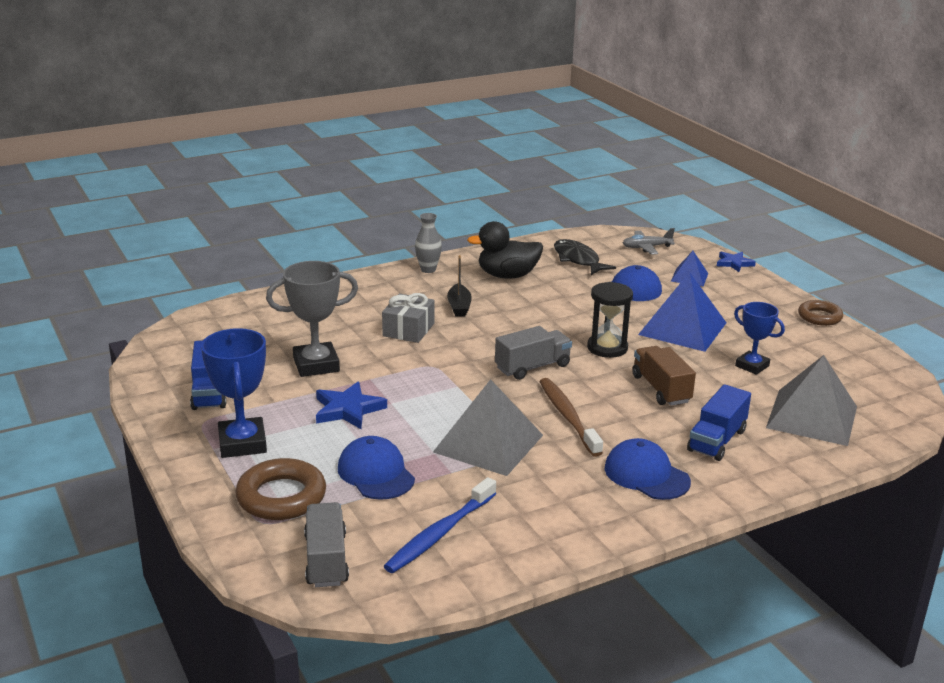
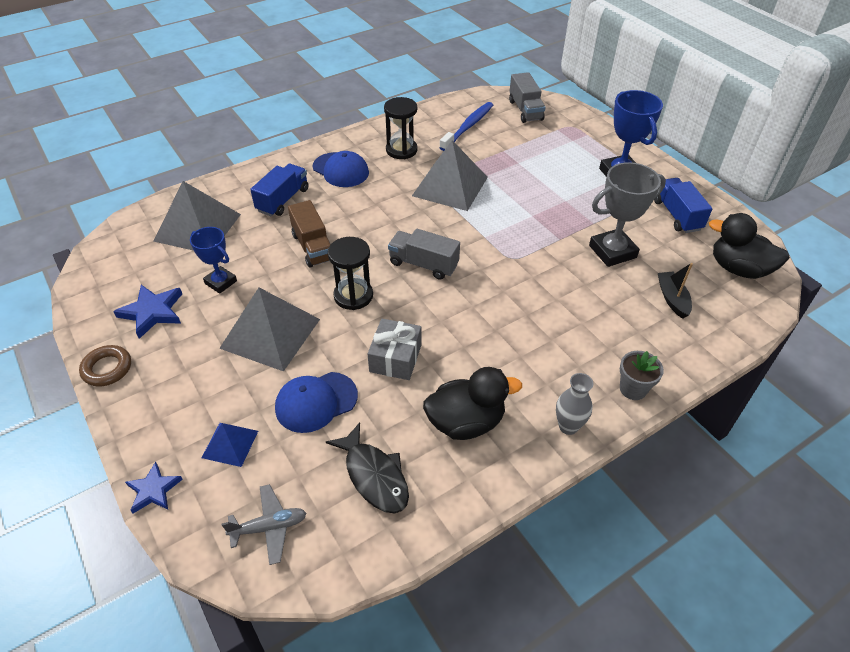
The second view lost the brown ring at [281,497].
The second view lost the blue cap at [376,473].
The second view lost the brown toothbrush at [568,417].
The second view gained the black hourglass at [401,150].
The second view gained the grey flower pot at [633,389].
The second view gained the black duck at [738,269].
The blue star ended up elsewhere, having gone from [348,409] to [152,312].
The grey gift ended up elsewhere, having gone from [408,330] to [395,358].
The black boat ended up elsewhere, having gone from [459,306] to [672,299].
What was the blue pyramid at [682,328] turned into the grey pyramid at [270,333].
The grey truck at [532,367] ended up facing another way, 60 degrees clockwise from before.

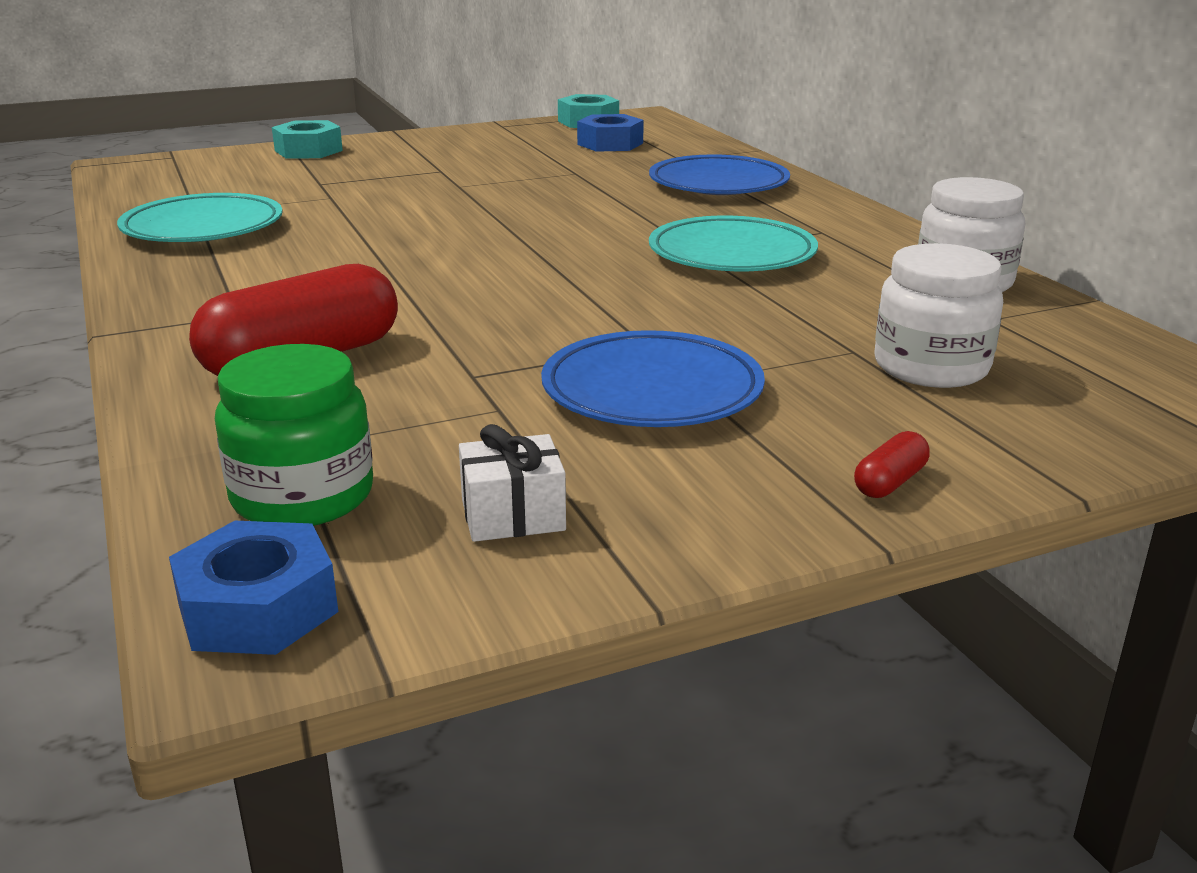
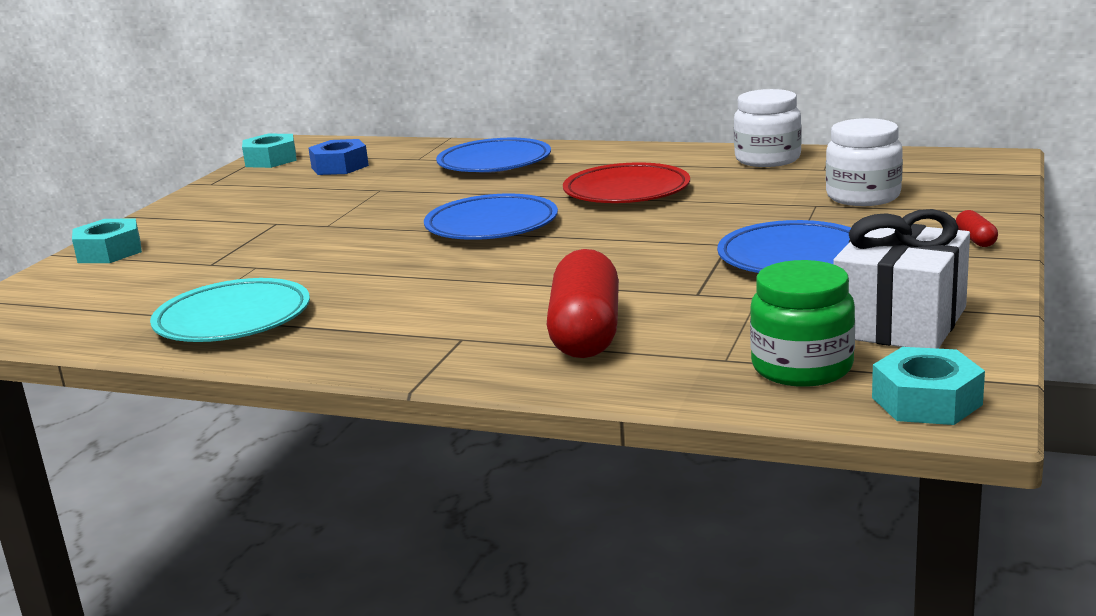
The second view gained the blue plate at [491,225].
What was the blue nut at [258,608] turned into the turquoise nut at [926,401].
What was the turquoise plate at [732,254] turned into the red plate at [626,191].
The size of the white gift at [513,515] changed by a factor of 1.93.

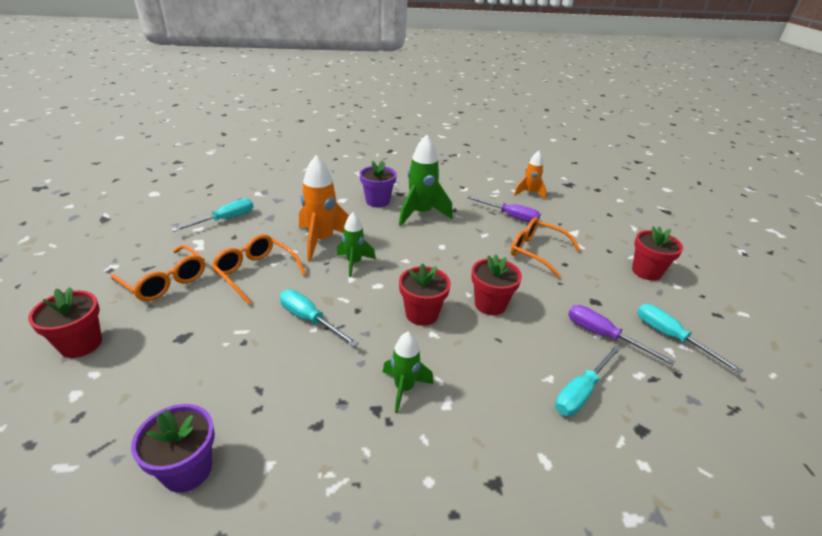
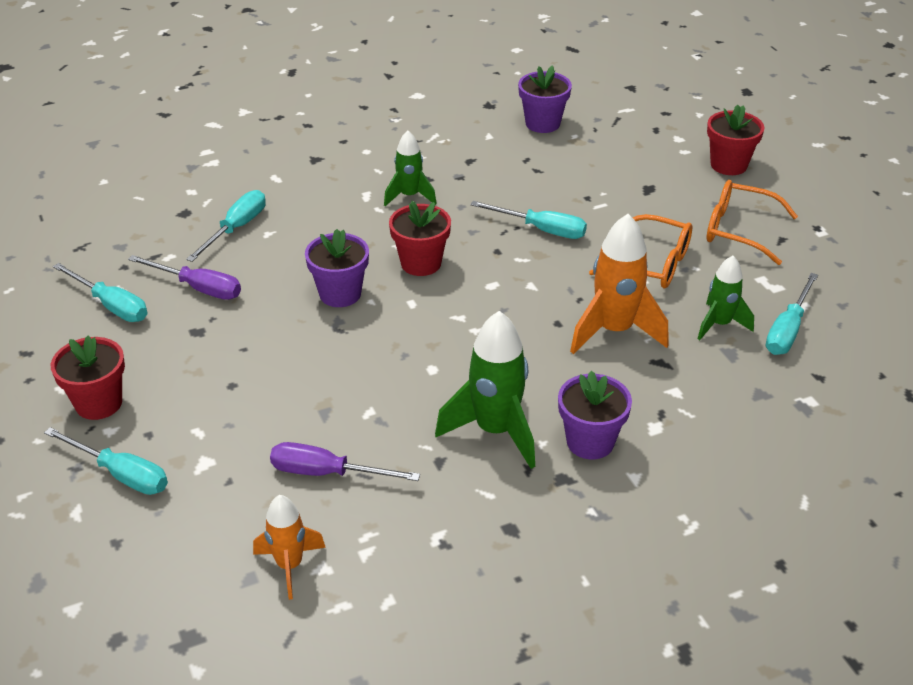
The second view lost the orange glasses at [536,252].
The second view gained the turquoise screwdriver at [121,474].
The green rocket ended up elsewhere, having gone from [354,263] to [719,324].
What was the red flower pot at [490,304] turned into the purple flower pot at [340,294].

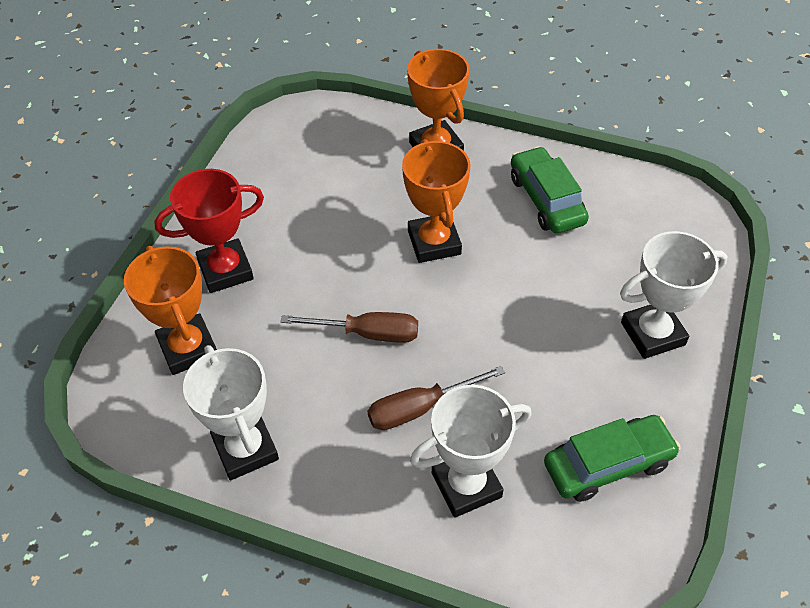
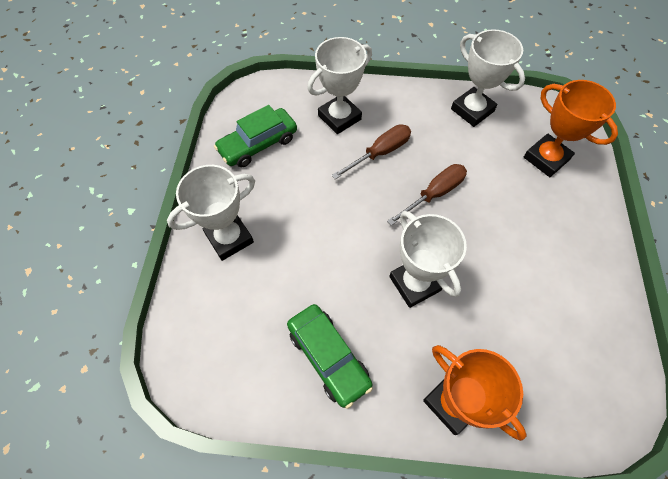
The second view lost the red trophy at [225,270].
What was the orange trophy at [434,242] turned into the white trophy at [414,283].
The brown screwdriver at [367,333] ended up facing another way, 150 degrees clockwise from before.

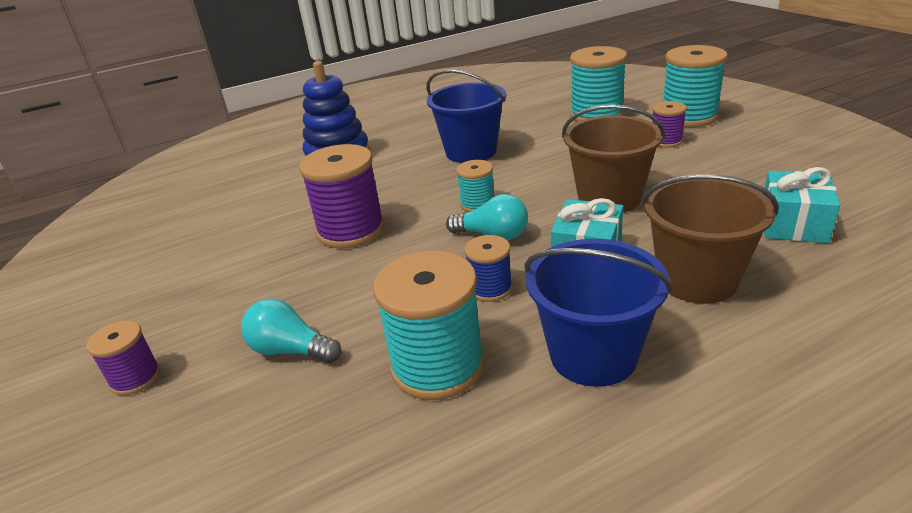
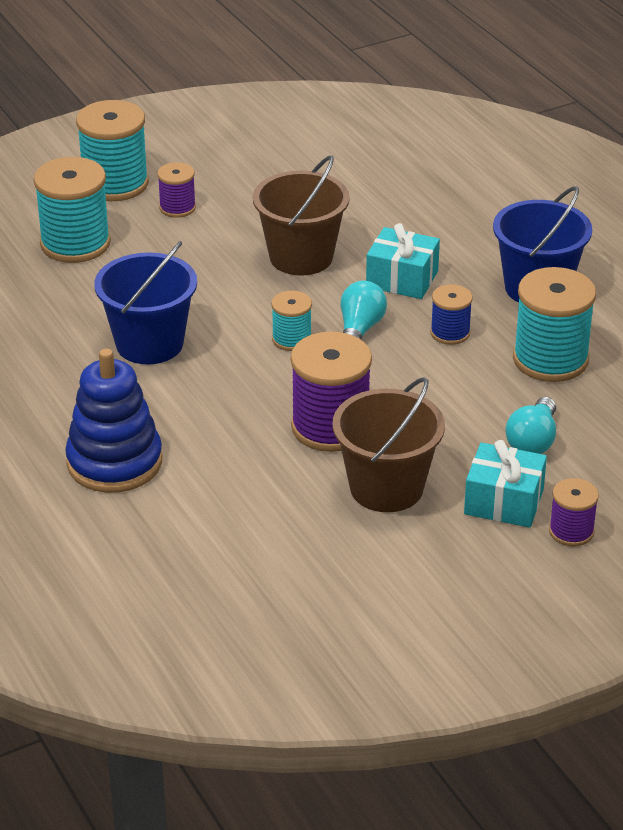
The brown bucket ended up elsewhere, having gone from [696,280] to [386,488].
The turquoise gift ended up elsewhere, having gone from [793,224] to [504,502].

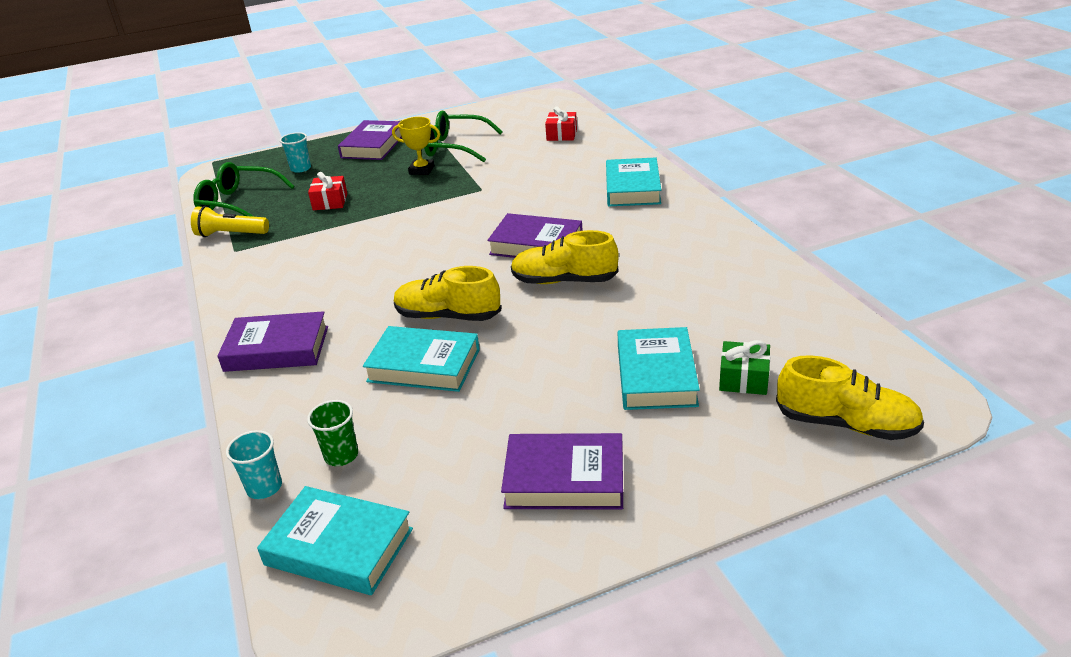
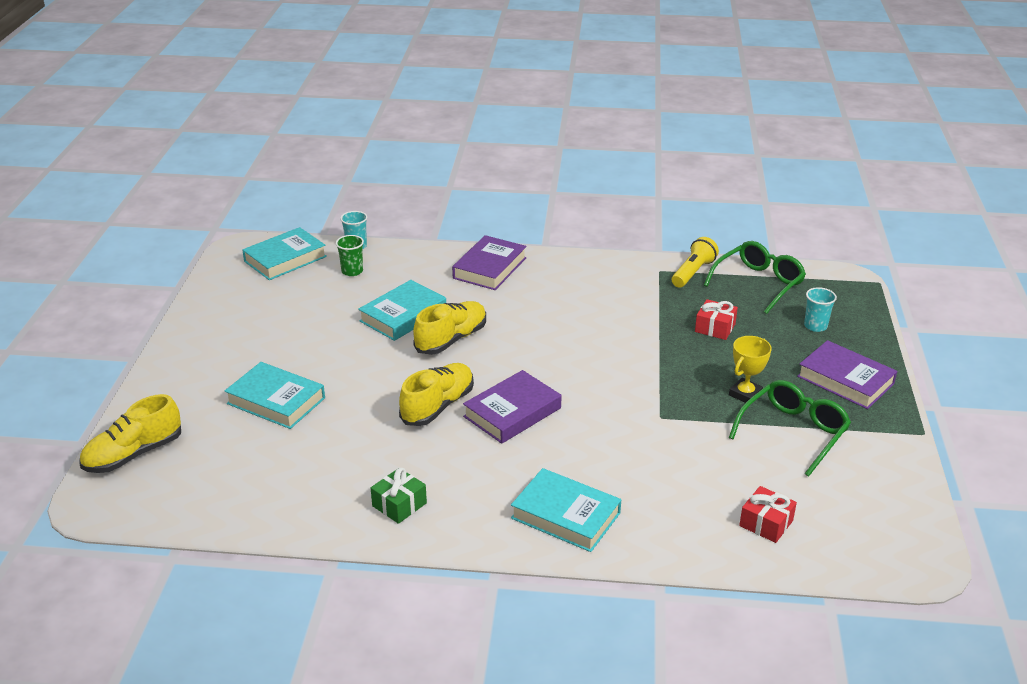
The second view lost the purple book at [564,478].
The green gift ended up elsewhere, having gone from [743,379] to [399,504].

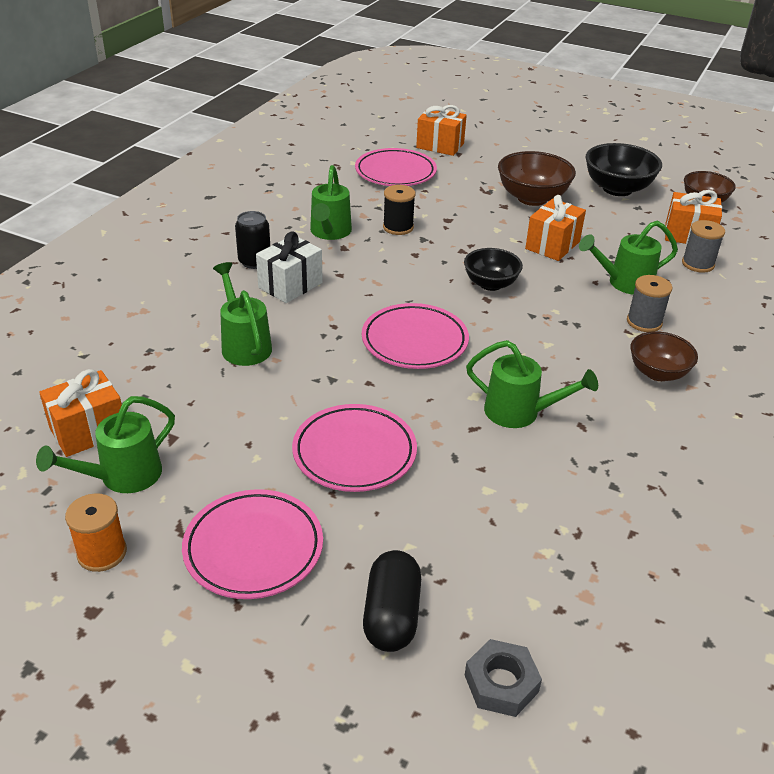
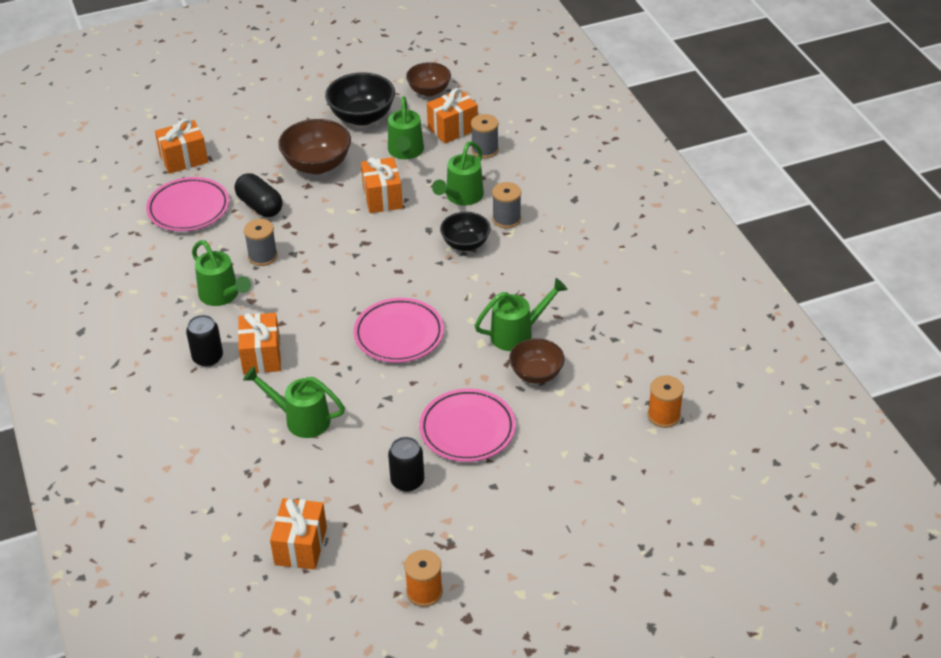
The second view lost the pink plate at [253,548].
The second view lost the grey nut at [501,683].
The second view gained the black can at [407,481].
The second view gained the orange spool at [663,415].
The green watering can ended up elsewhere, having gone from [122,476] to [405,152].
The black capsule ended up elsewhere, having gone from [391,615] to [260,206].
The black bowl ended up elsewhere, having gone from [490,284] to [465,244].
The brown bowl ended up elsewhere, having gone from [657,373] to [536,374].
What was the white gift at [290,285] turned into the orange gift at [261,356].
What was the black spool at [398,227] turned into the grey spool at [262,256].

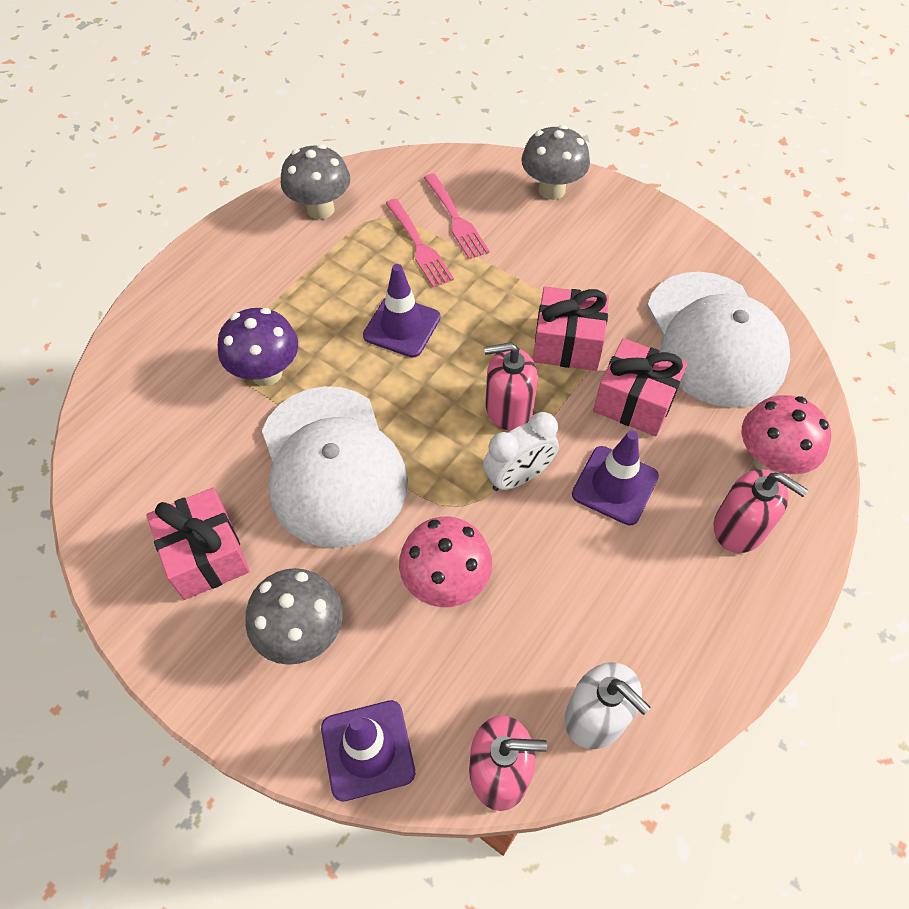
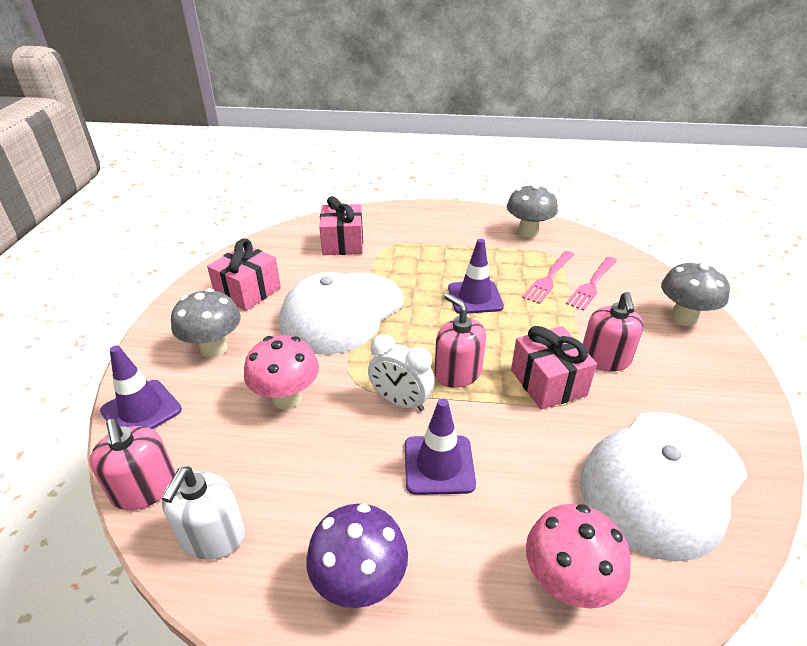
The purple mushroom ended up elsewhere, having gone from [266,373] to [360,582].
The pink gift ended up elsewhere, having gone from [634,401] to [343,243].
The pink soap dispenser ended up elsewhere, having gone from [739,527] to [605,359].

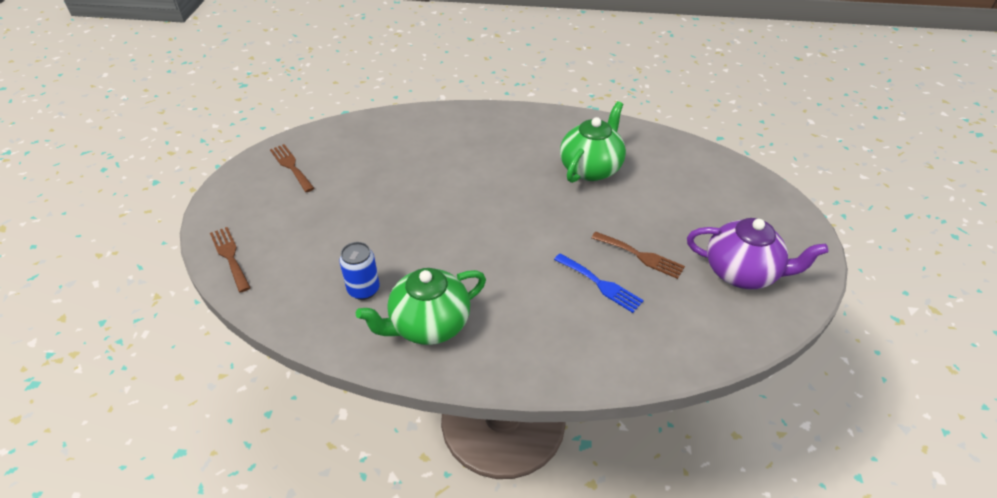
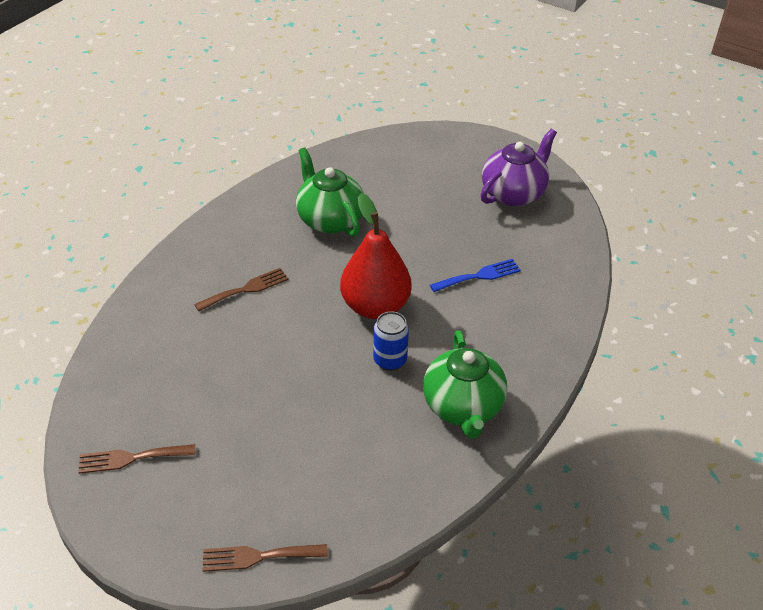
The second view gained the red pear at [375,306].
The blue can ended up elsewhere, having gone from [363,289] to [390,360].
The brown fork ended up elsewhere, having gone from [641,256] to [246,289].

